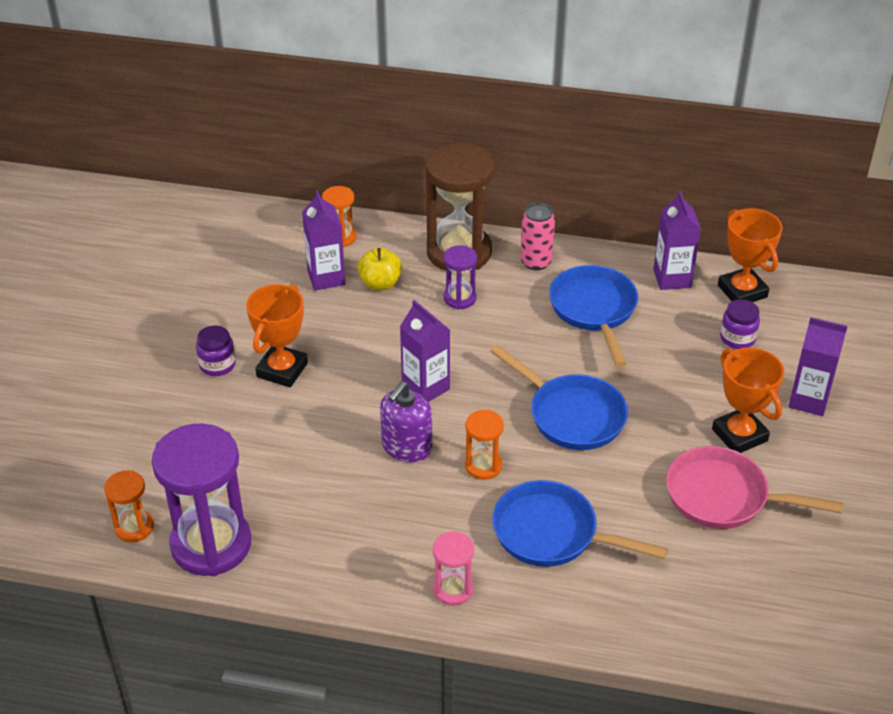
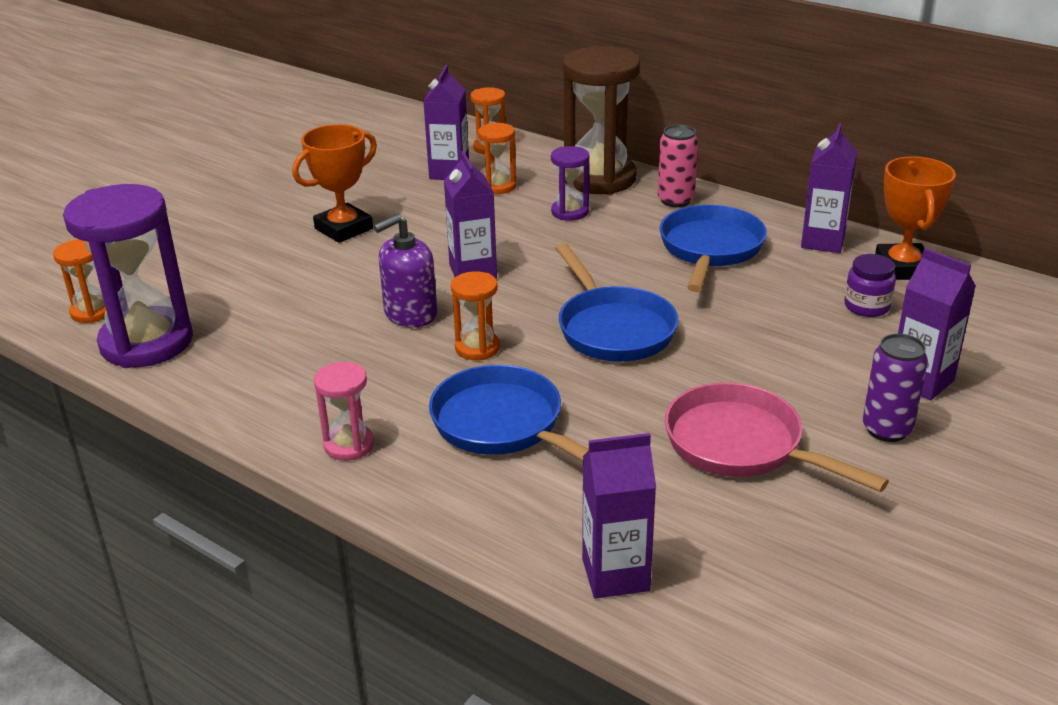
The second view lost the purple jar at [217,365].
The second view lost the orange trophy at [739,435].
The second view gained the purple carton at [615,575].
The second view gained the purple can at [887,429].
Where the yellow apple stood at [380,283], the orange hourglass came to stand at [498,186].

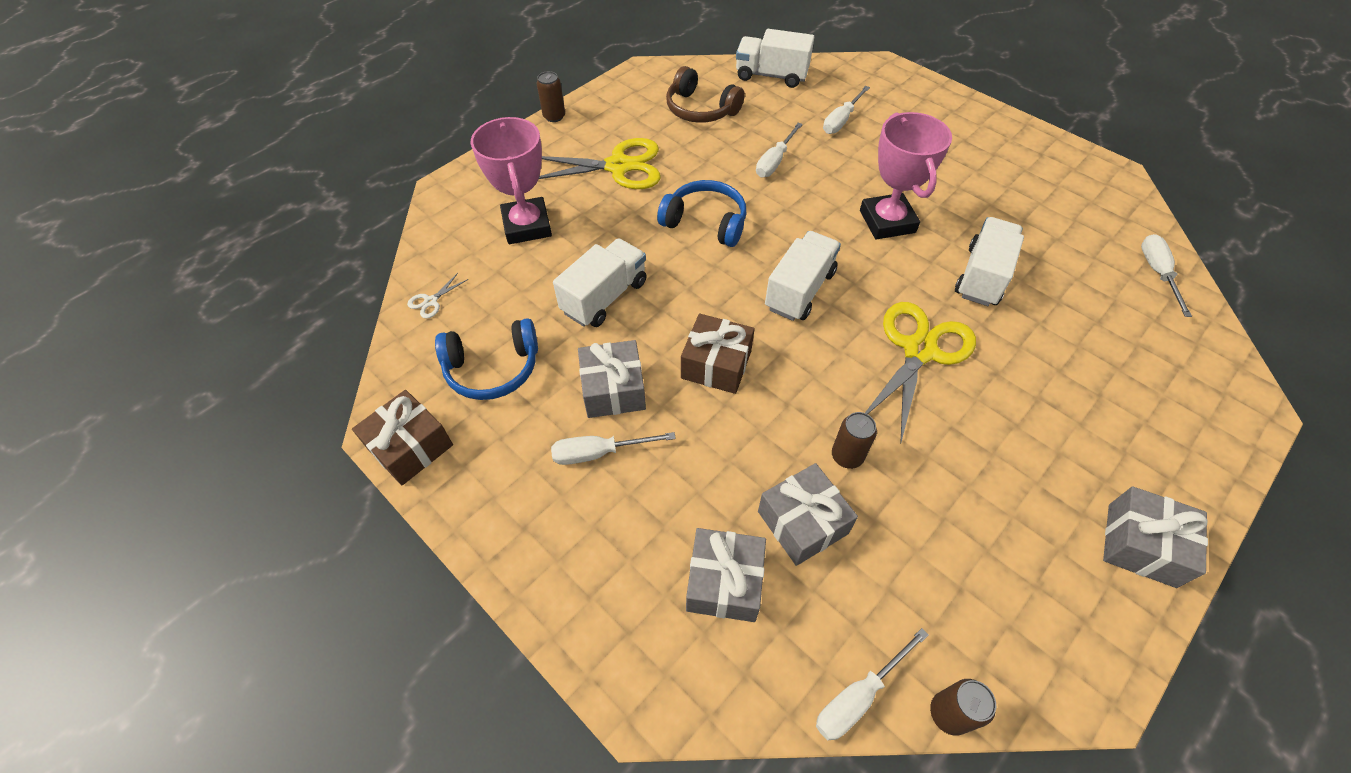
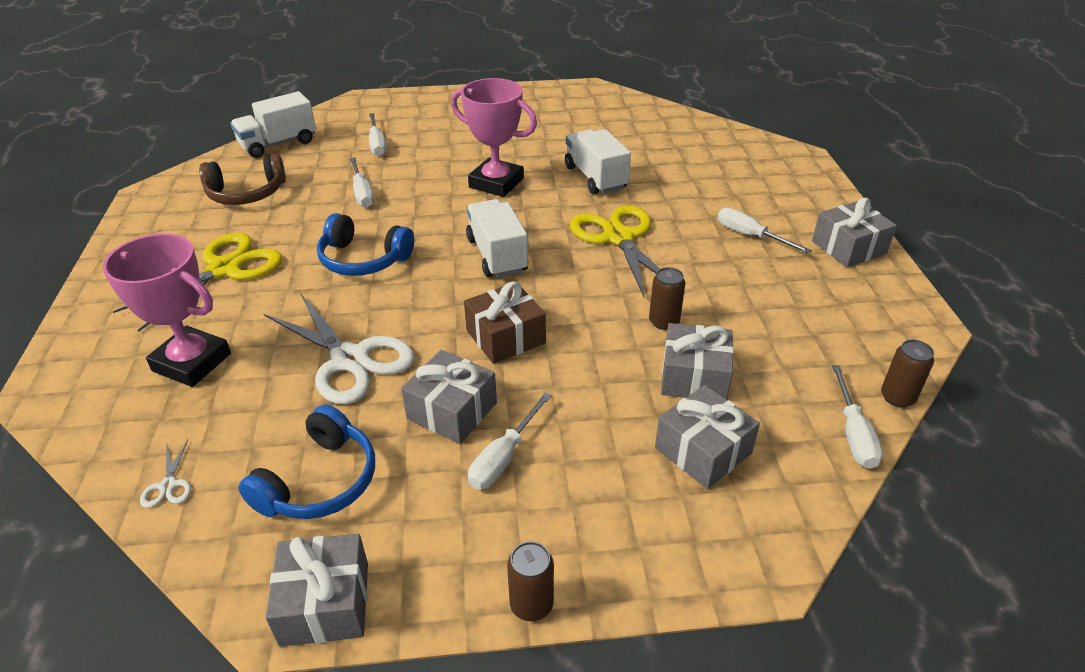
The brown can ended up elsewhere, having gone from [554,116] to [531,604].
The white screwdriver ended up elsewhere, having gone from [1157,273] to [750,236].
Where the white truck stood at [605,297], the white scissors came to stand at [350,359].
What was the brown gift at [410,447] turned into the grey gift at [325,603].
The blue headphones at [706,222] ended up facing another way, 135 degrees counterclockwise from before.

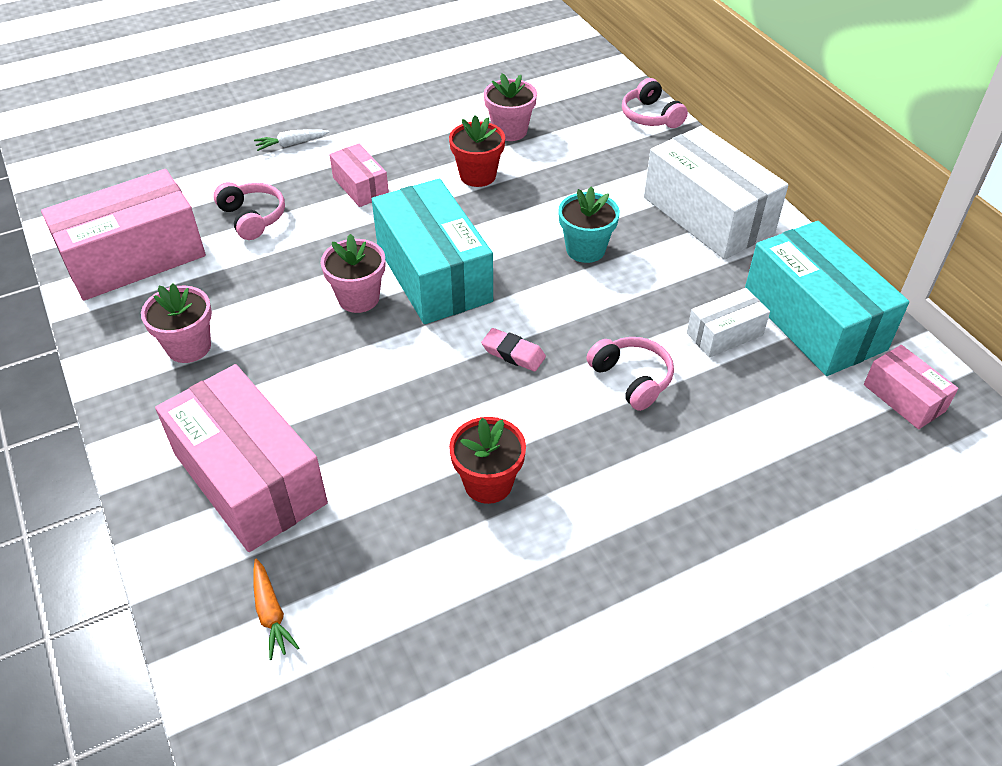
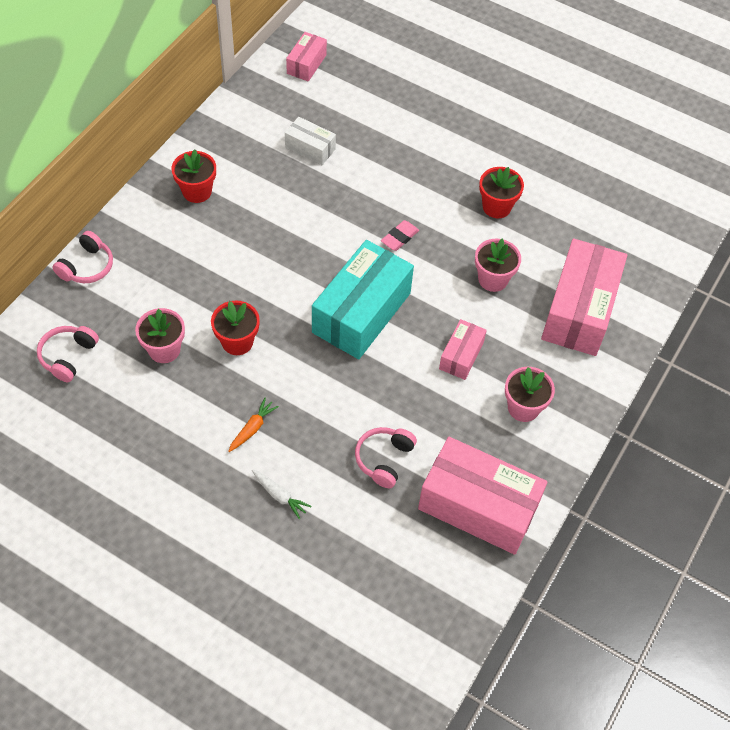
The second view lost the turquoise flower pot at [585,249].
The second view lost the turquoise box at [814,320].
The orange carrot ended up elsewhere, having gone from [271,613] to [252,428].
The pink flower pot ended up elsewhere, having gone from [358,298] to [493,279].
The pink box ended up elsewhere, having gone from [360,186] to [461,356].
The pink headphones ended up elsewhere, having gone from [631,379] to [68,356].
Where the white box stood at [708,215], the red flower pot came to stand at [197,191].
The pink eraser at [513,353] ended up facing another way, 45 degrees clockwise from before.

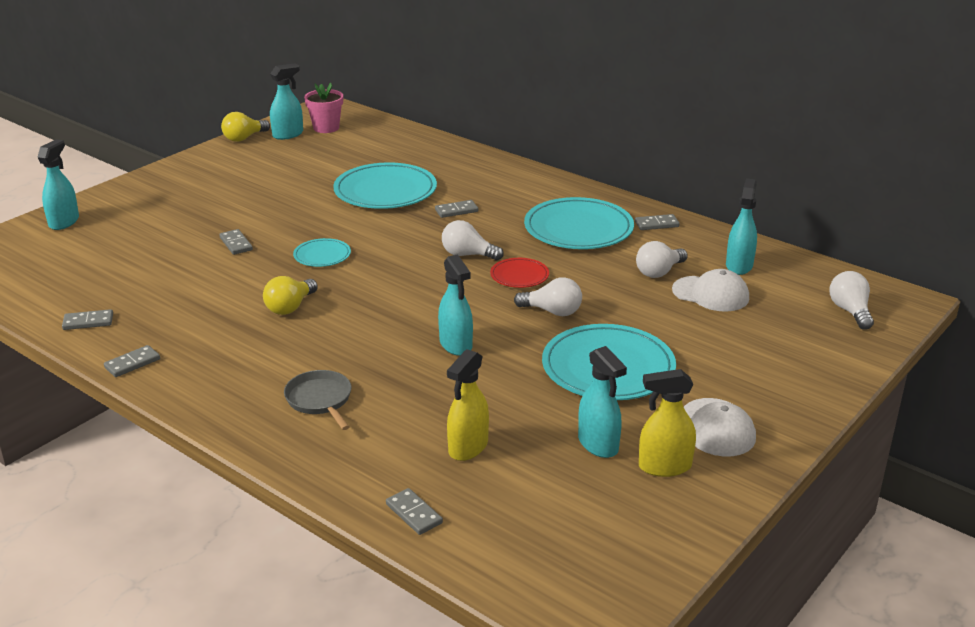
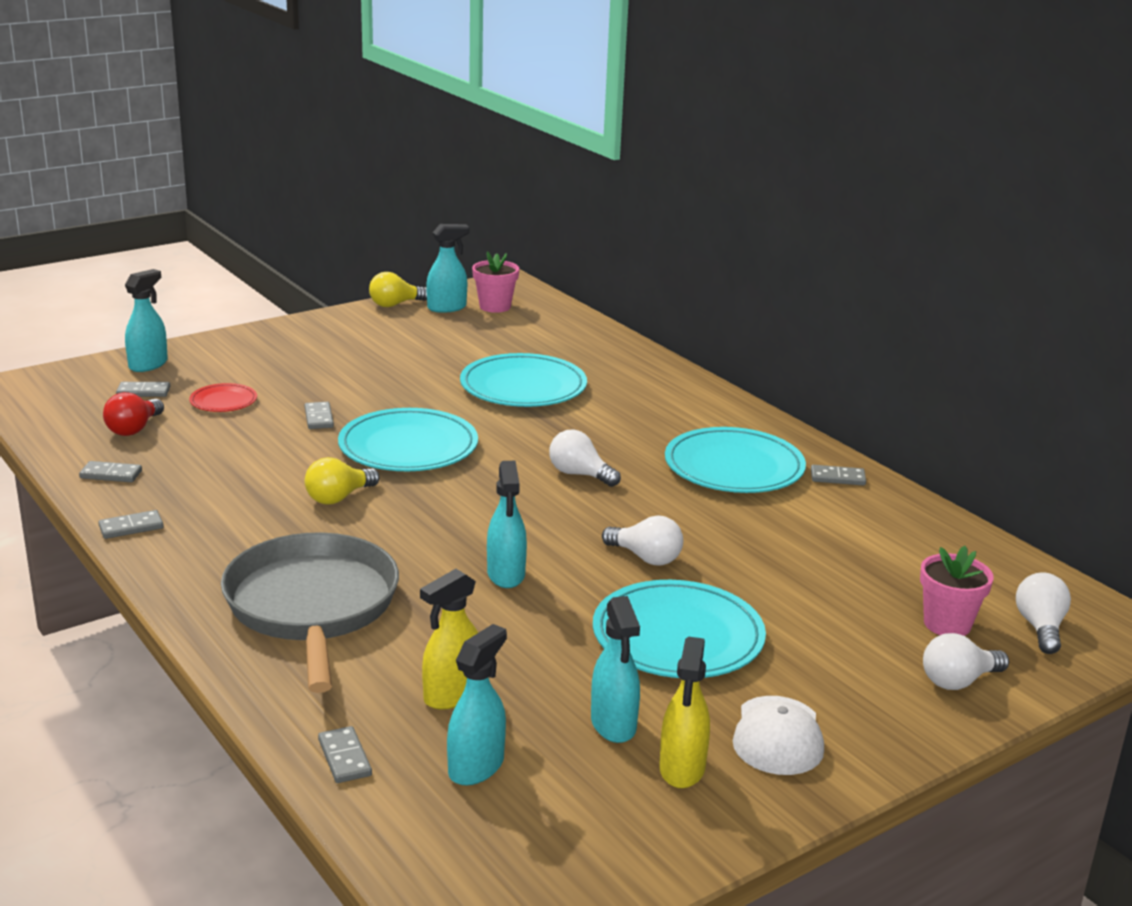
The second view lost the white cap at [710,294].
The second view gained the red light bulb at [134,429].
The second view gained the pink flower pot at [947,624].
The grey domino ended up elsewhere, having gone from [456,211] to [143,392].
The red plate ended up elsewhere, having gone from [519,275] to [223,401].
The white light bulb ended up elsewhere, having gone from [659,272] to [958,681].
The turquoise spray bottle ended up elsewhere, having gone from [739,265] to [476,766].
The yellow spray bottle at [664,466] ended up facing another way, 90 degrees counterclockwise from before.
The size of the grey pan at [320,400] changed by a factor of 2.13.
The size of the turquoise plate at [322,255] changed by a factor of 1.99.

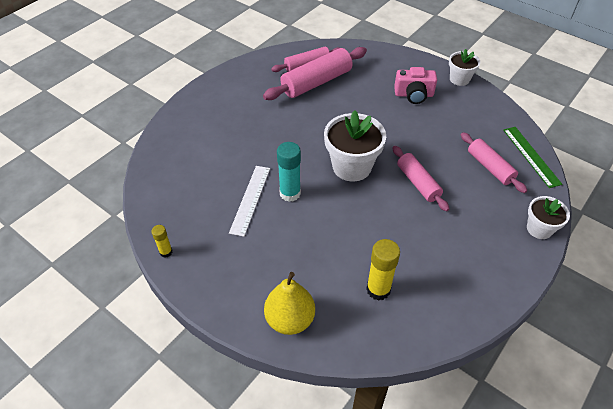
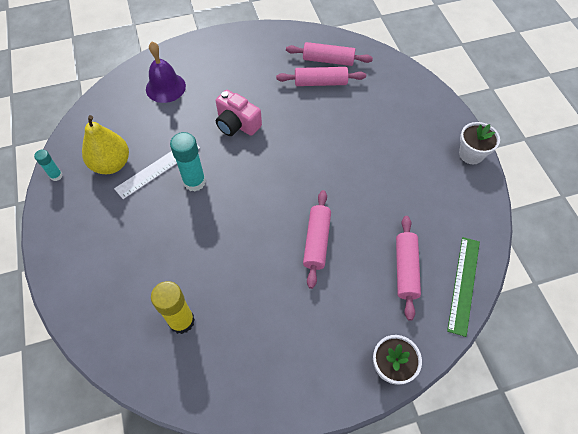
The second view lost the white flower pot at [352,167].
The second view gained the purple bell at [165,87].
The yellow pear ended up elsewhere, having gone from [290,319] to [111,164].
The pink camera ended up elsewhere, having gone from [414,95] to [237,124].
What was the yellow glue stick at [166,252] turned into the turquoise glue stick at [56,176].
The size of the pink rolling pin at [316,82] changed by a factor of 0.63.

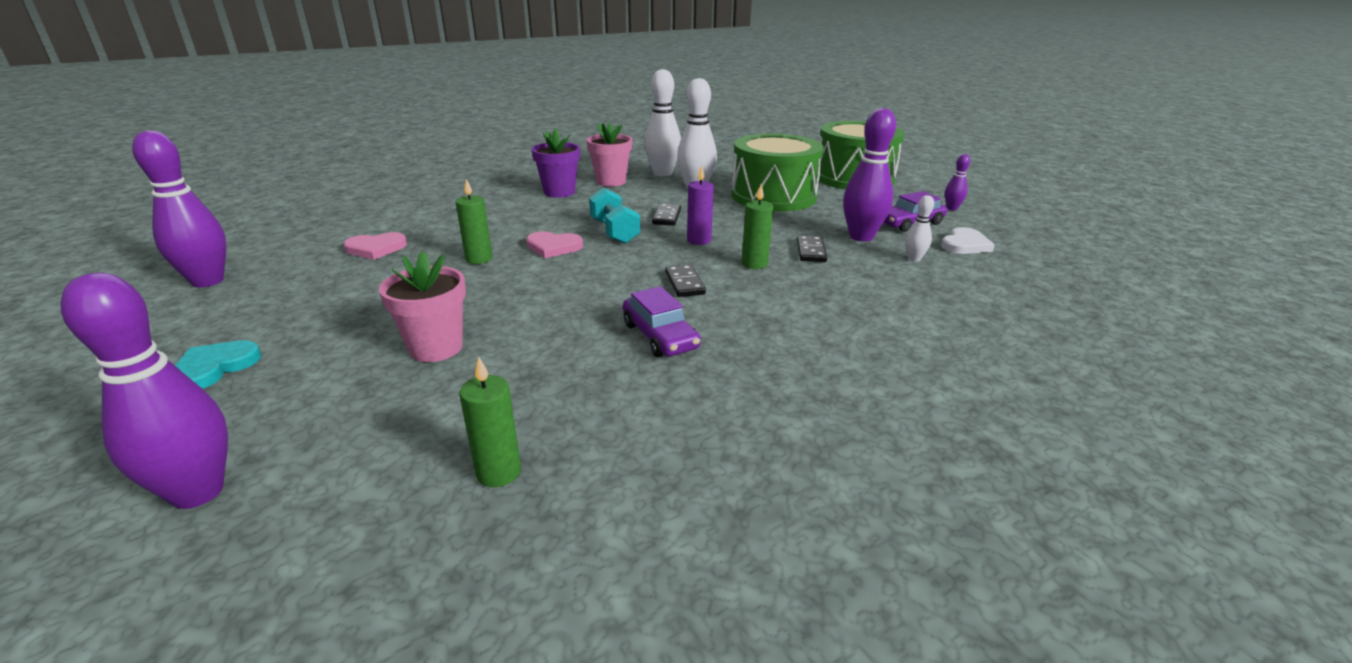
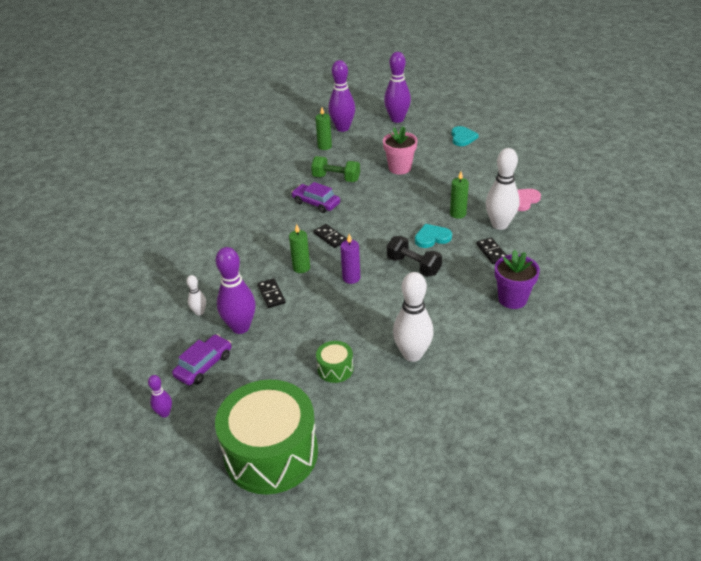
The second view lost the pink flower pot at [611,181].
The second view lost the white heart at [965,244].
The second view gained the green dumbbell at [336,178].
The purple bowling pin ended up elsewhere, having gone from [208,281] to [342,128].
The white bowling pin ended up elsewhere, having gone from [662,173] to [499,225].
The black domino ended up elsewhere, having gone from [666,217] to [492,252].
What was the pink heart at [553,247] turned into the turquoise heart at [432,238].
What was the turquoise dumbbell at [614,231] turned into the black dumbbell at [413,266].
The size of the green drum at [773,196] changed by a factor of 0.43.

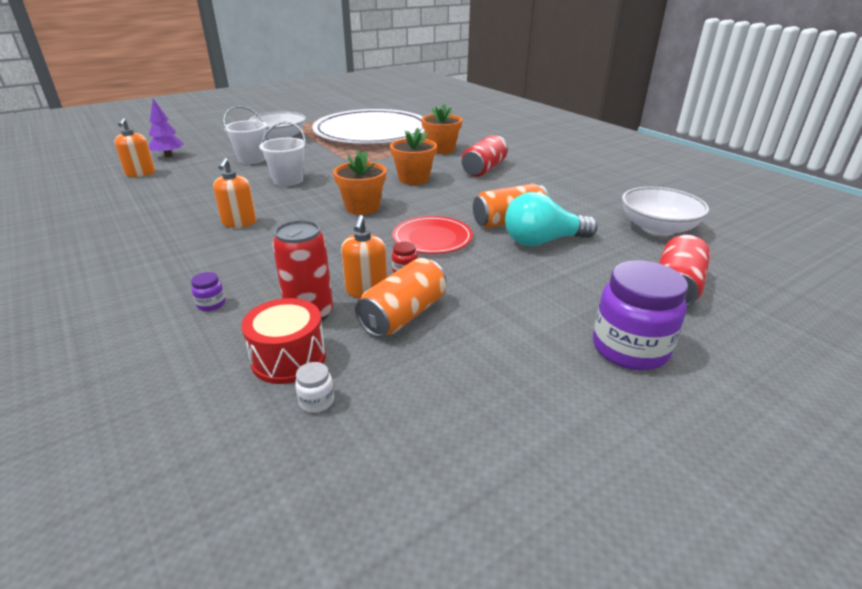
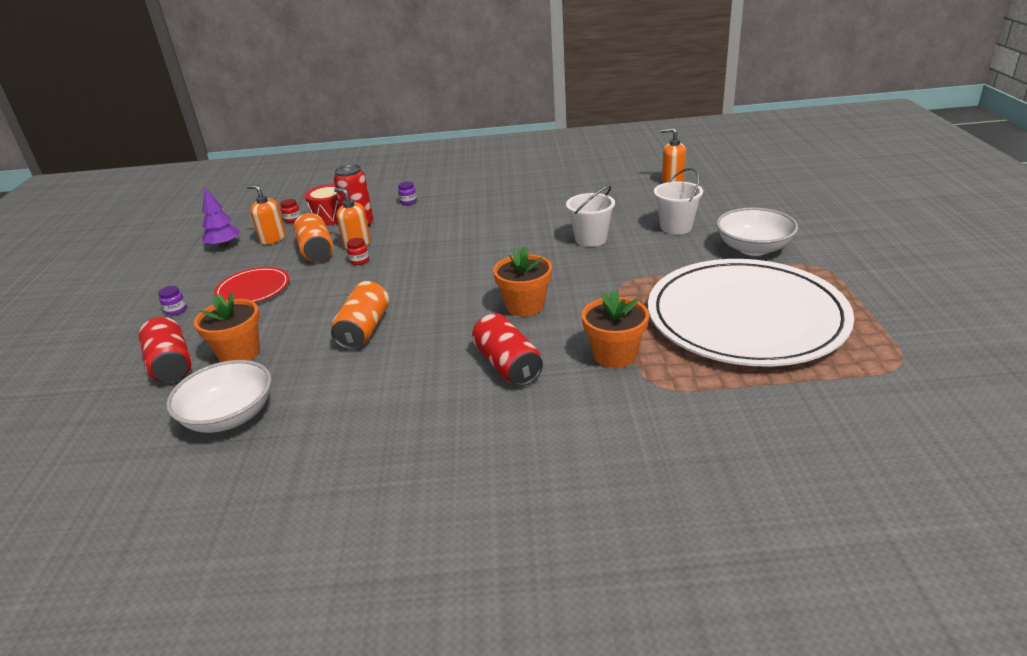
The second view lost the turquoise light bulb at [542,241].
The purple tree ended up elsewhere, having gone from [168,156] to [224,245].
The orange soap dispenser ended up elsewhere, having gone from [239,223] to [273,239].
The orange flower pot ended up elsewhere, having gone from [362,207] to [239,353].
The red plate ended up elsewhere, having gone from [432,238] to [253,289].
What was the white jar at [316,401] turned into the red jar at [292,219].
The size of the purple jar at [630,349] changed by a factor of 0.41.

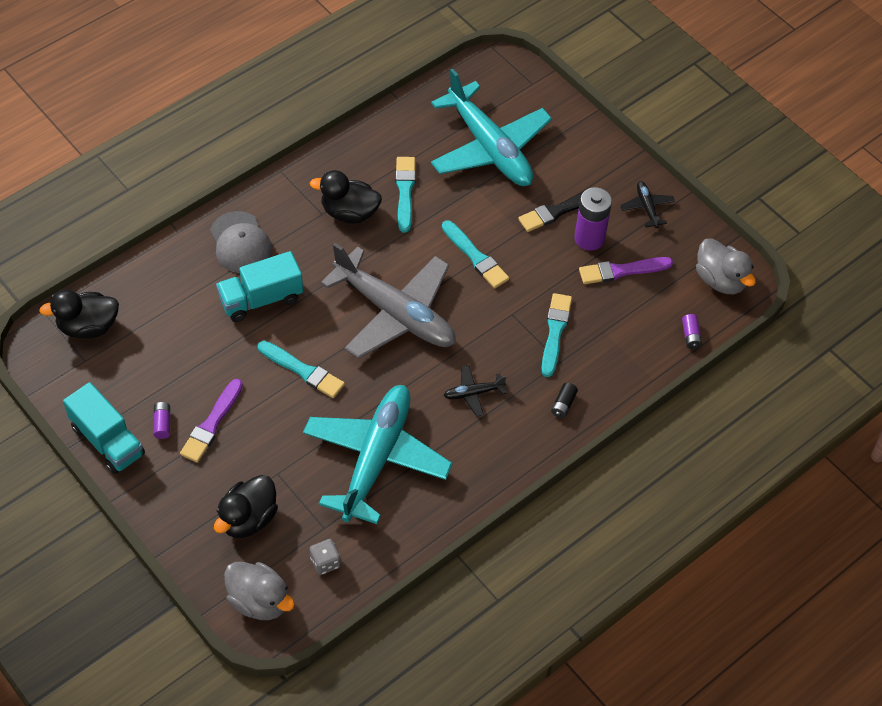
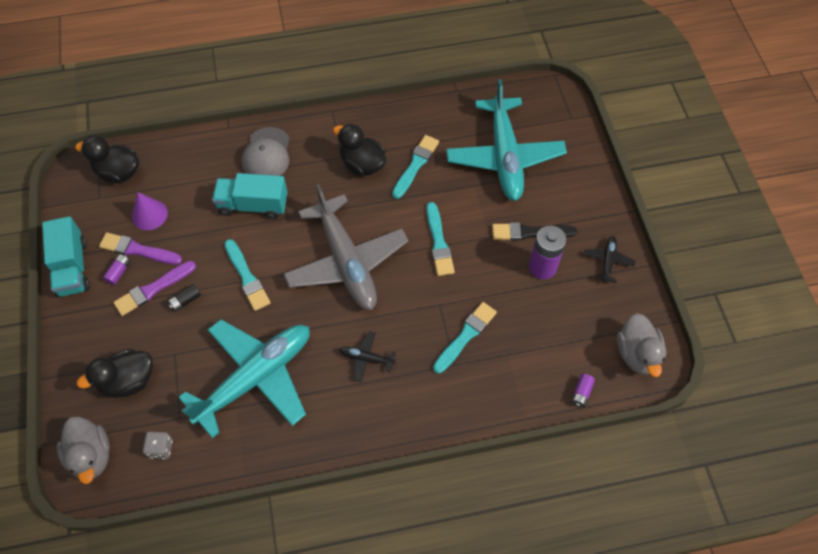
The second view gained the purple cone at [149,214].
The black battery ended up elsewhere, having gone from [563,404] to [185,300].
The purple brush ended up elsewhere, having gone from [622,271] to [138,250].

